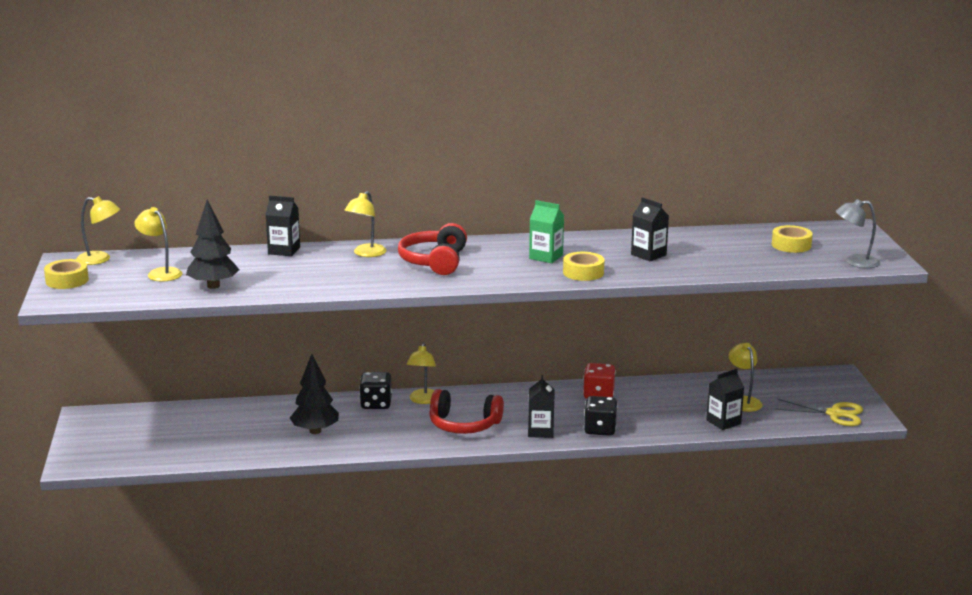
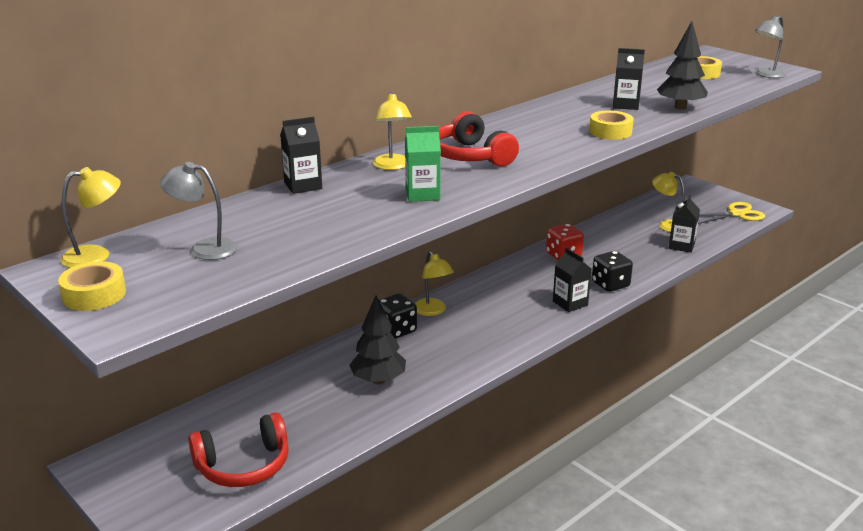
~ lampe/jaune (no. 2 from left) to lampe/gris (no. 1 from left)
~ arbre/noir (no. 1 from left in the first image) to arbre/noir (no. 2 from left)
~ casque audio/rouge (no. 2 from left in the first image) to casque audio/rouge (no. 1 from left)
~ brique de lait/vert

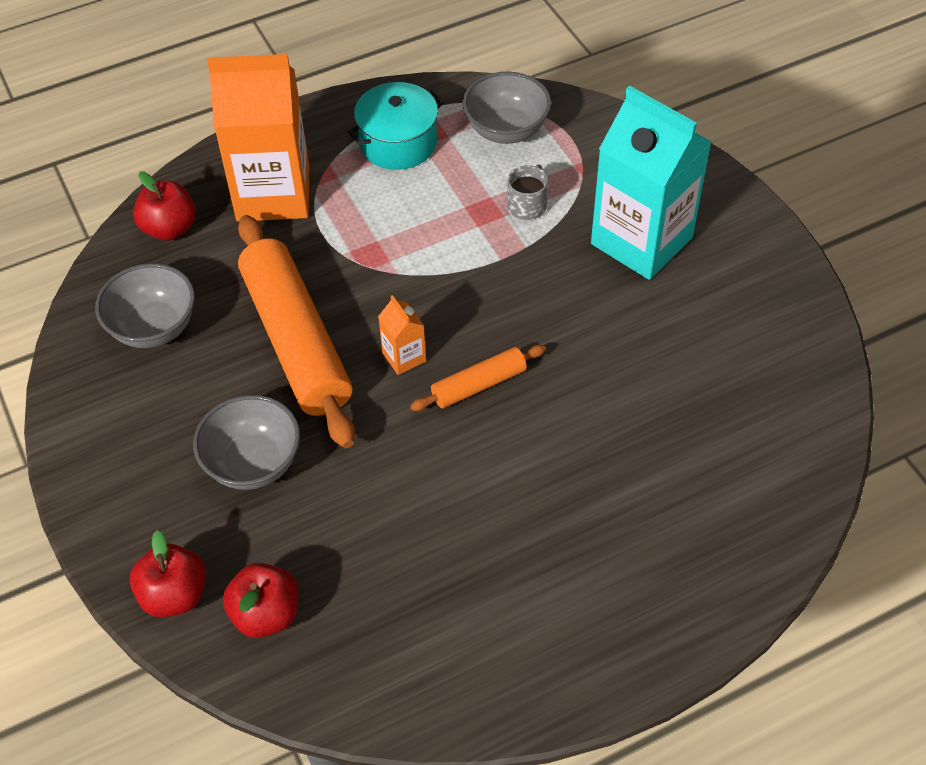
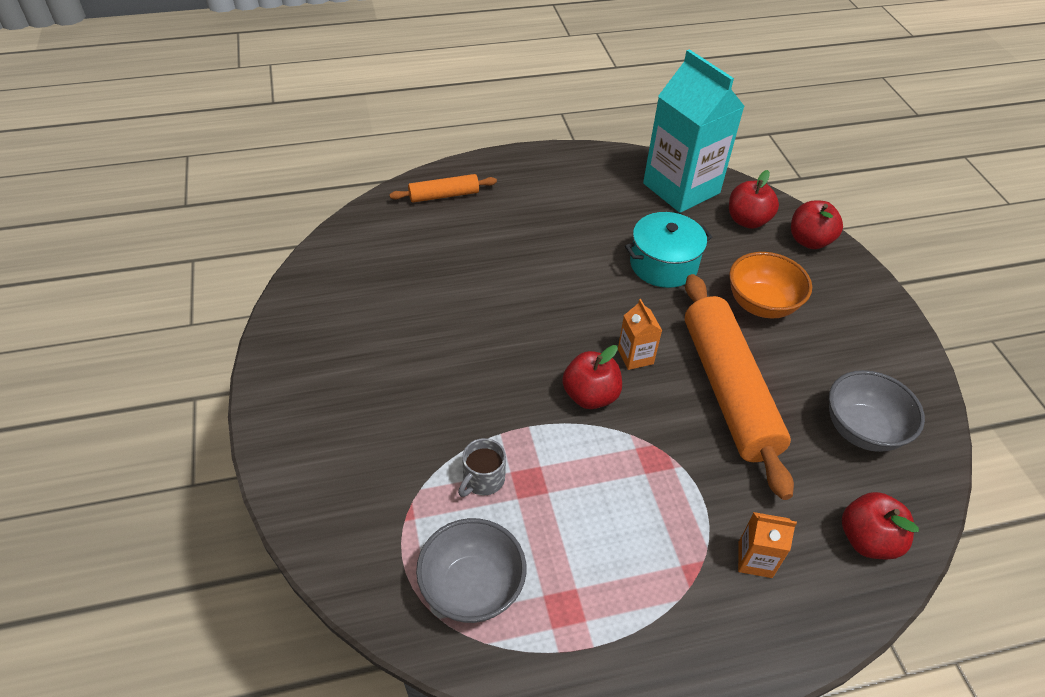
~ bol/gris (no. 2 from left) to bol/orange
~ brique de lait/orange (no. 1 from left in the first image) x0.42
~ marmite/turquoise
~ rouleau à pâtisserie/orange (no. 2 from left in the first image) to rouleau à pâtisserie/orange (no. 1 from left)
~ brique de lait/turquoise
+ pomme/rouge (no. 1 from left)

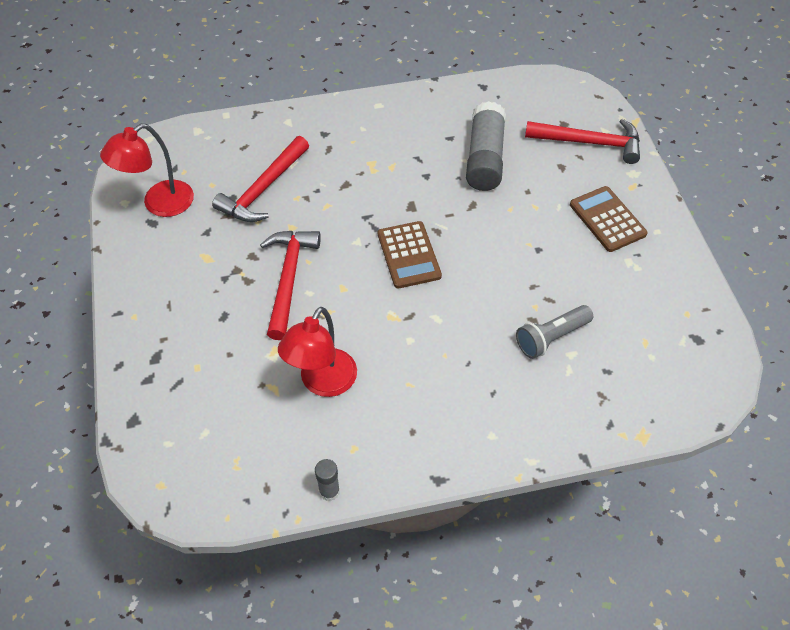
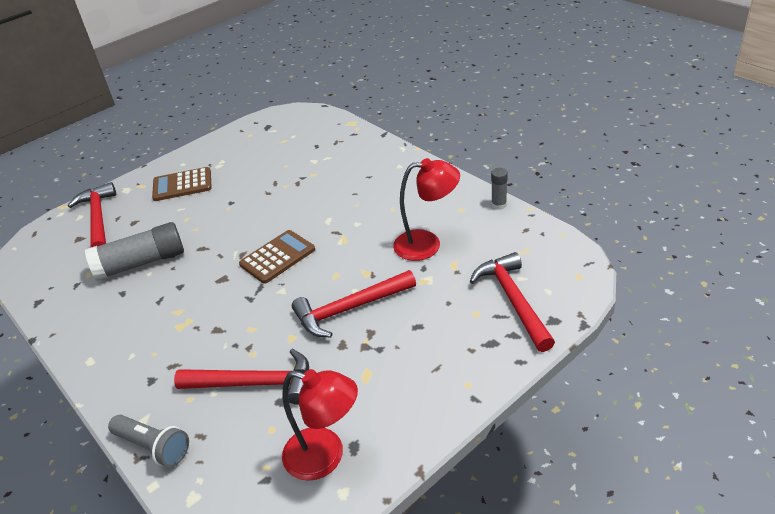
~ lampe de poche/gris
~ calculatrice/marron (no. 2 from left in the first image) 45 degrees clockwise
+ marteau/rouge (no. 4 from left)

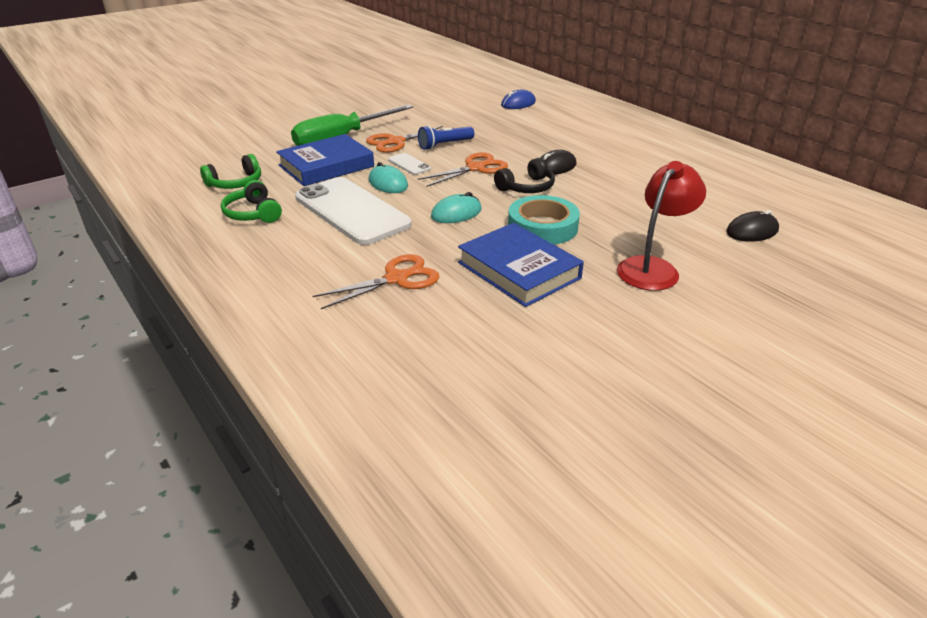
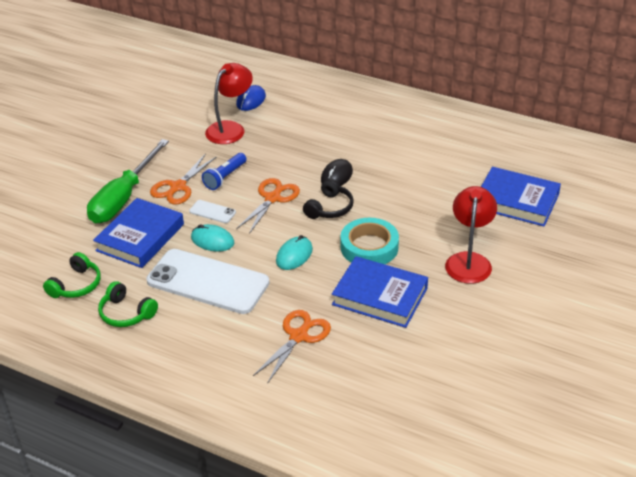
~ souris/noir (no. 2 from left) to livre/bleu (no. 3 from left)
+ lampe/rouge (no. 1 from left)

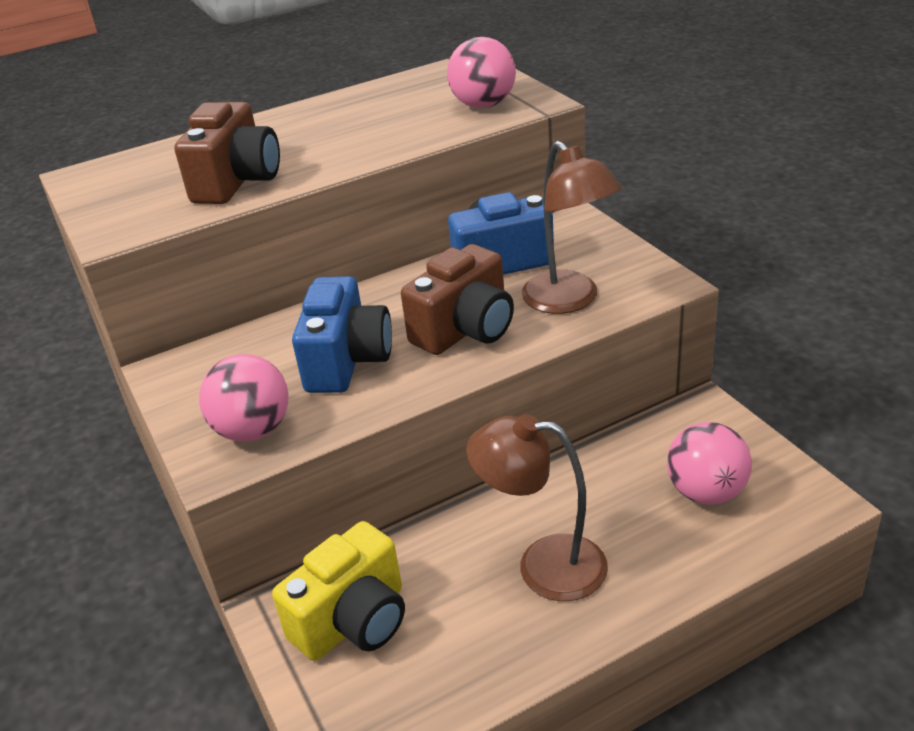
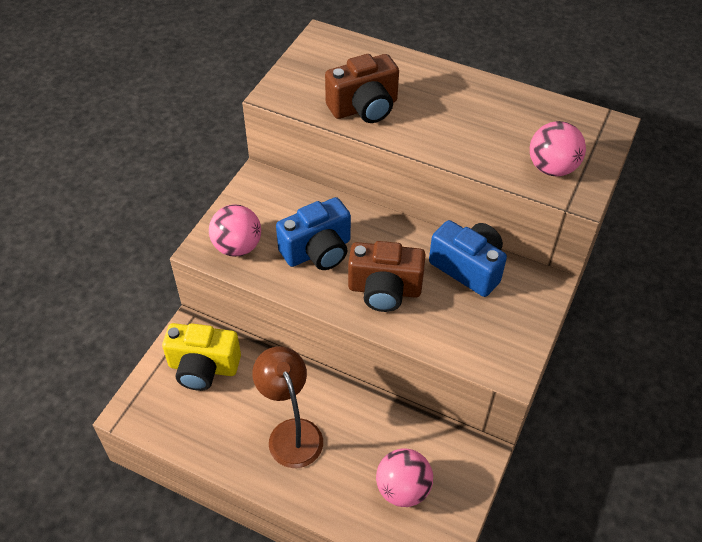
- lampe/marron (no. 2 from left)

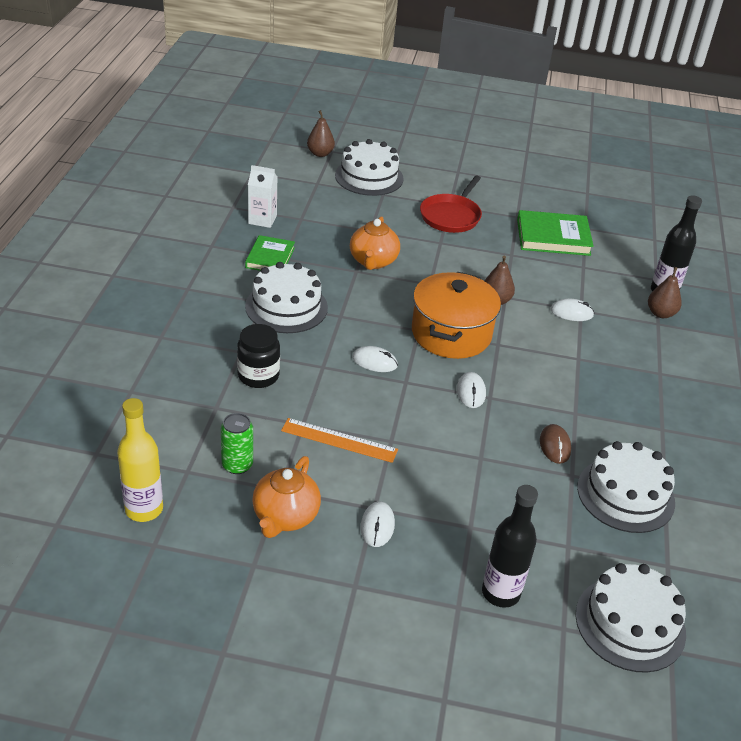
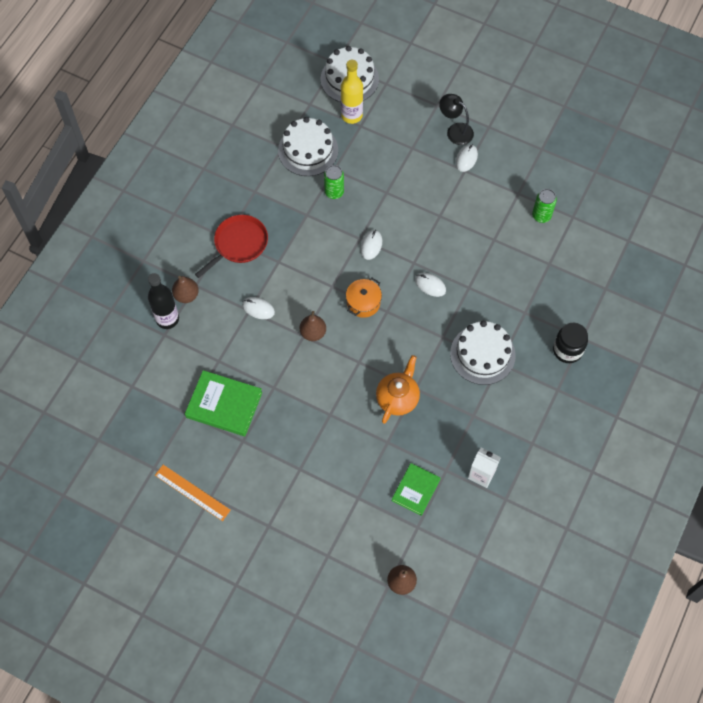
~ bouteille/jaune
~ bocal/noir
~ livre/vert (no. 1 from left in the first image) to livre/vert (no. 2 from left)
- théière/orange (no. 1 from left)
~ règle/orange
- gâteau/blanc (no. 2 from left)
~ marmite/orange x0.54
~ poêle/rouge
- bouteille/noir (no. 1 from left)
~ souris/marron to canette/vert (no. 1 from left)
+ lampe/noir

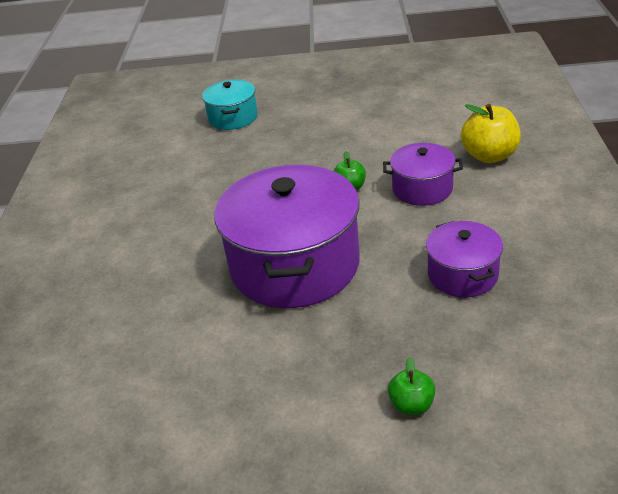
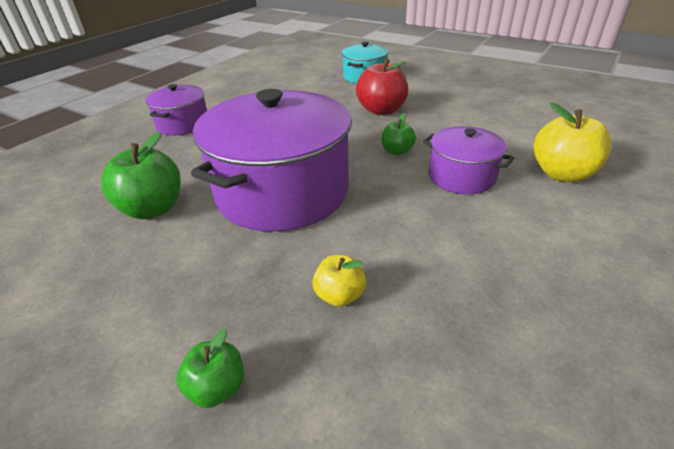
~ marmite/violet (no. 3 from left in the first image) to marmite/violet (no. 1 from left)
+ pomme/vert (no. 1 from left)
+ pomme/jaune (no. 1 from left)
+ pomme/rouge

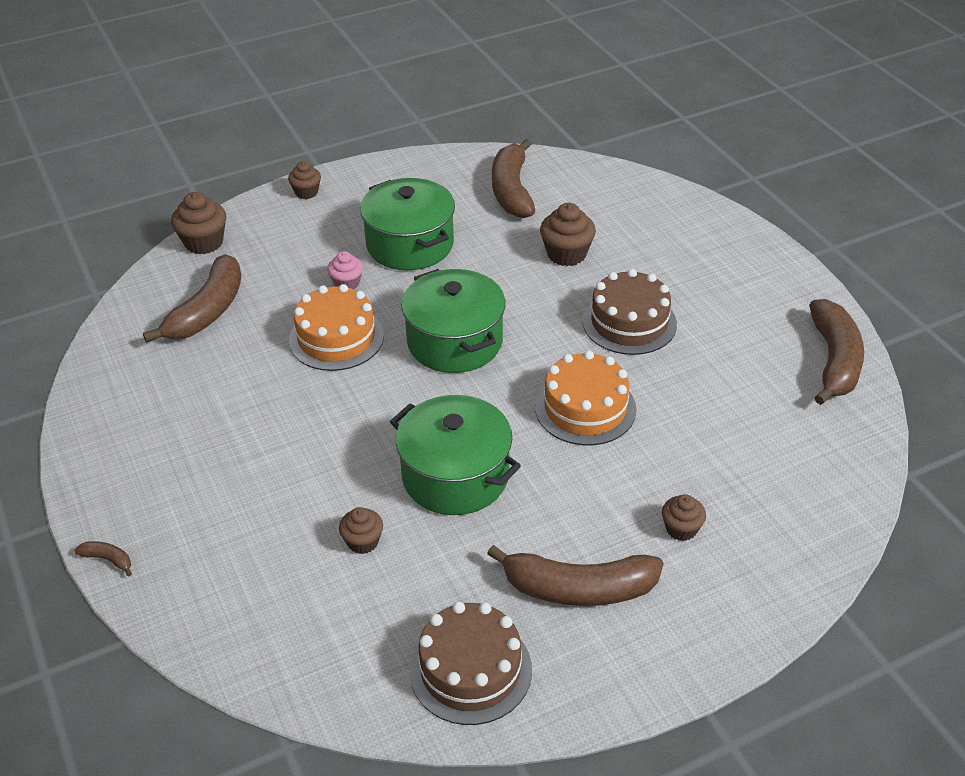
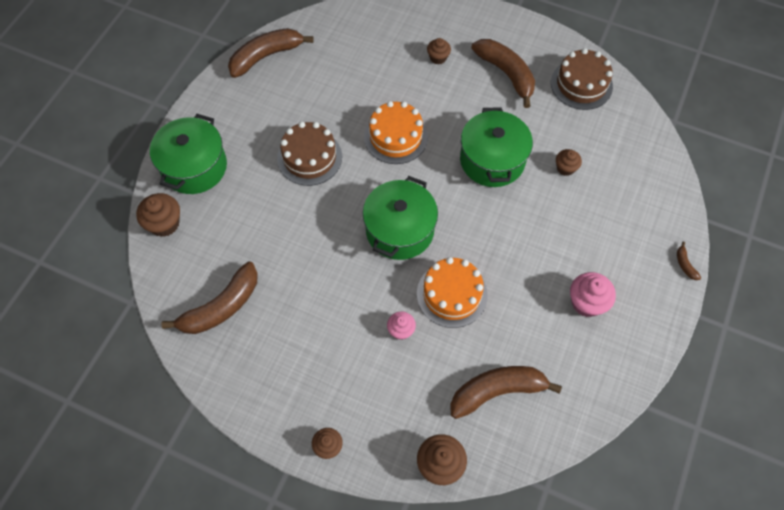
~ marmite/vert (no. 1 from left)
~ muffin/marron (no. 4 from left in the first image) to muffin/marron (no. 1 from left)
+ muffin/rose (no. 2 from left)

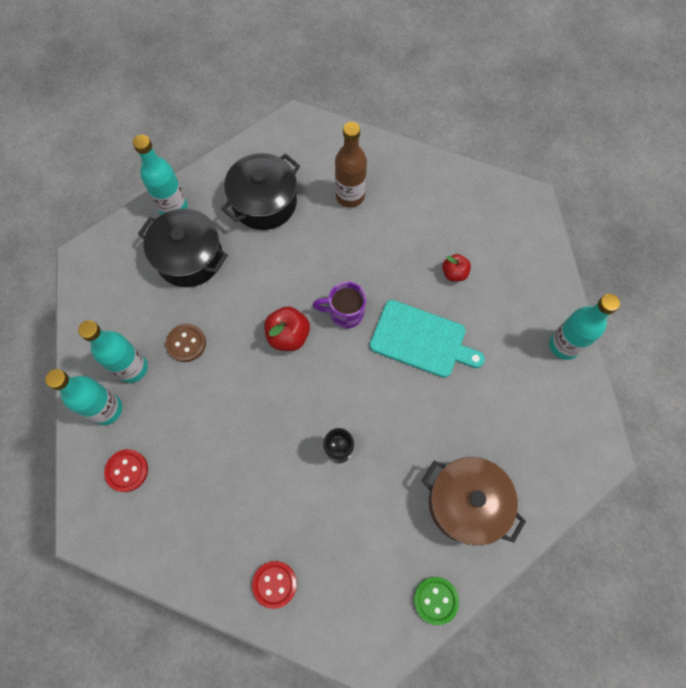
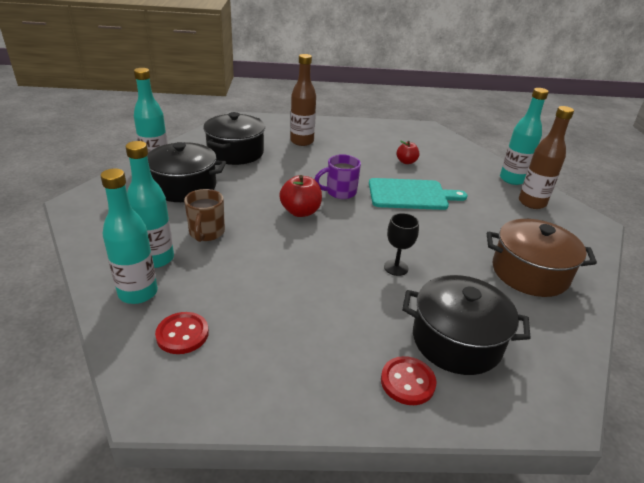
~ bouton/marron to tasse/marron
- bouton/vert
+ marmite/noir (no. 3 from left)
+ bouteille/marron (no. 2 from left)

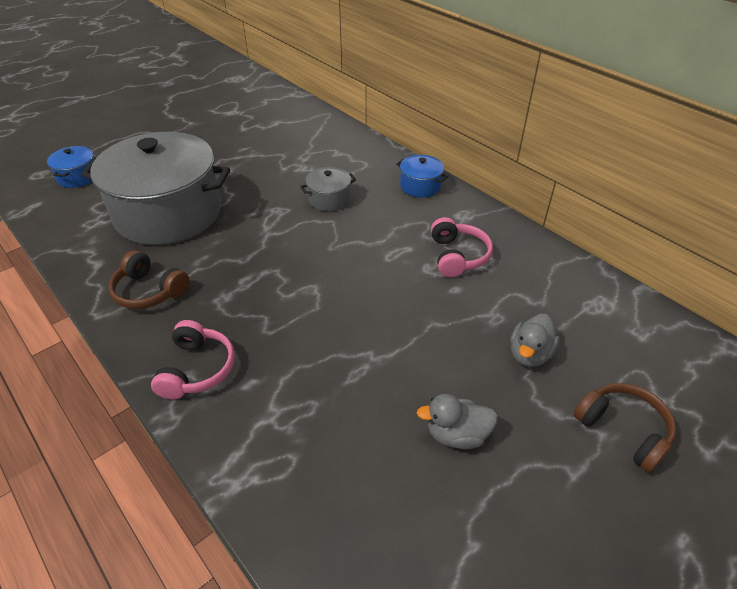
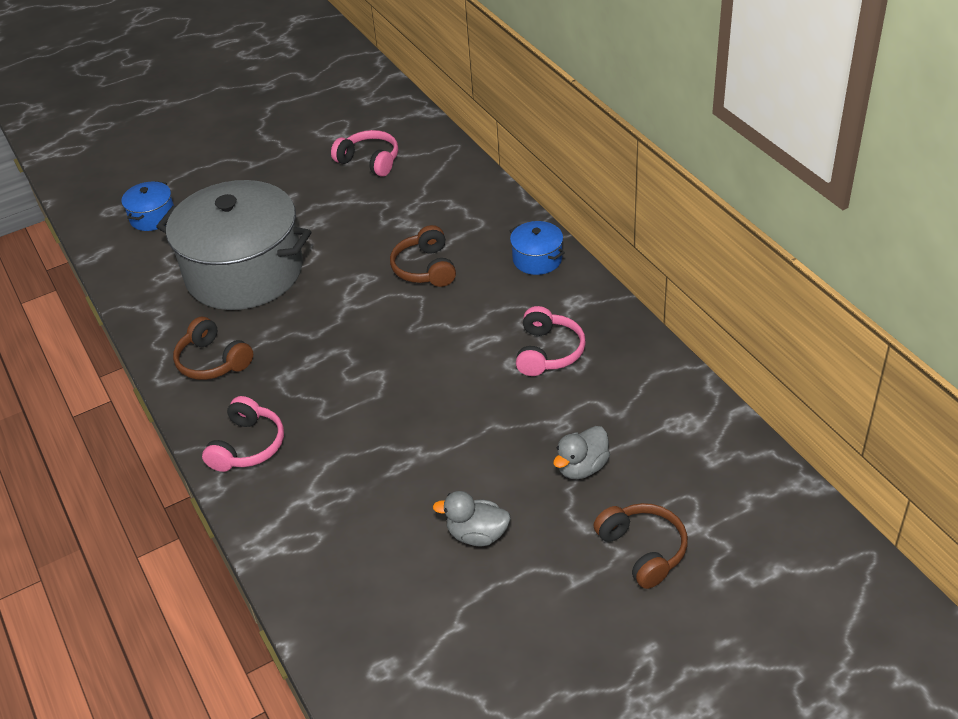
~ marmite/gris (no. 2 from left) to casque audio/marron (no. 2 from left)
+ casque audio/rose (no. 2 from left)

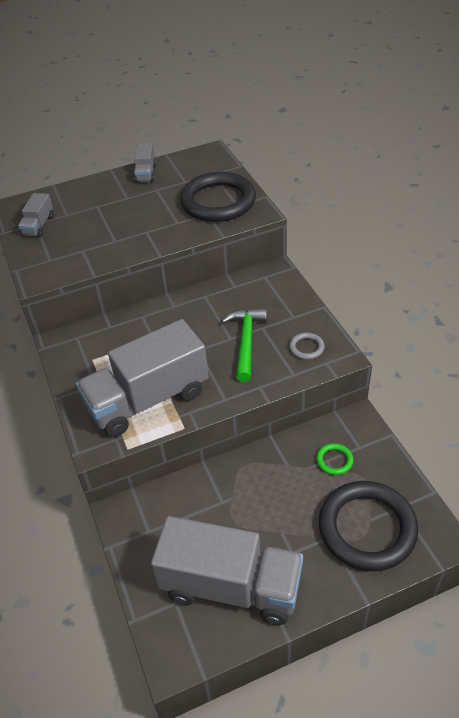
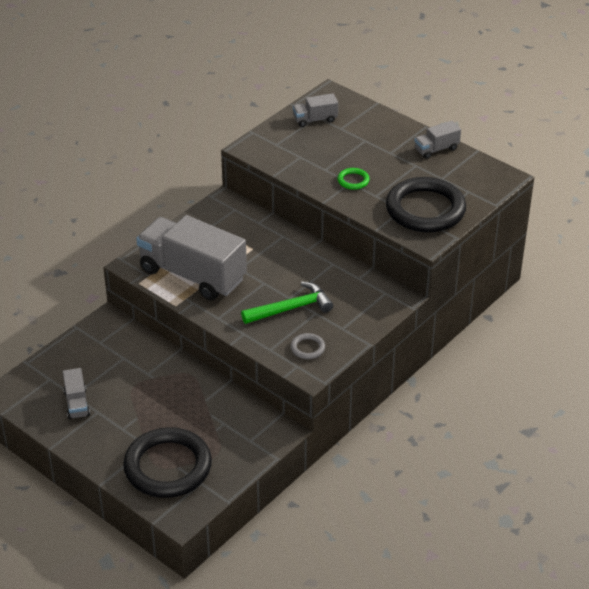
~ camion/gris (no. 4 from left in the first image) x0.44
~ anneau/vert

